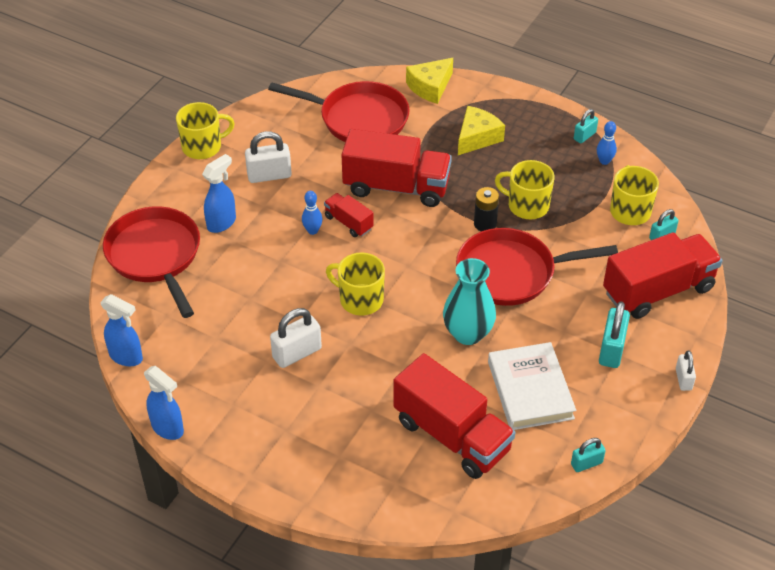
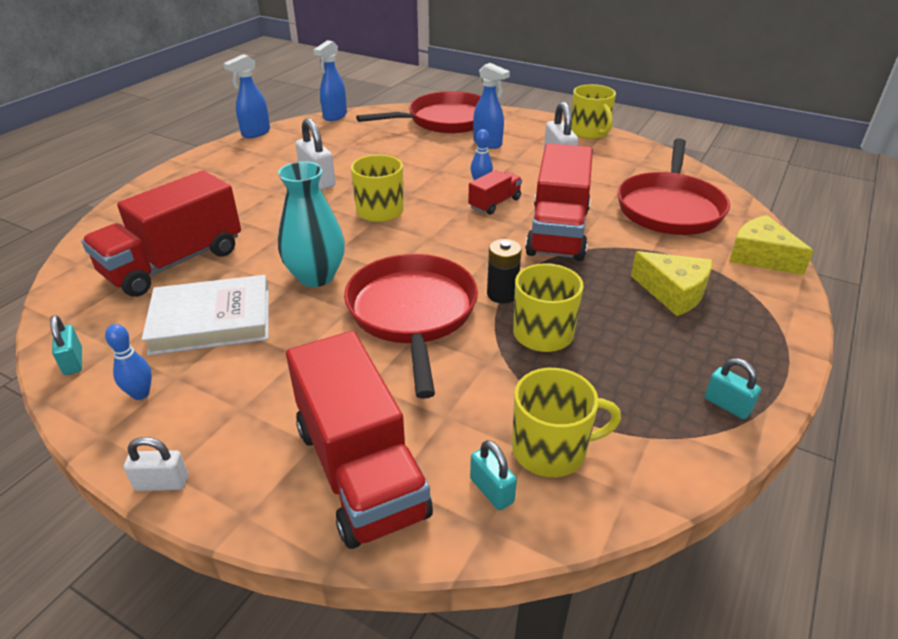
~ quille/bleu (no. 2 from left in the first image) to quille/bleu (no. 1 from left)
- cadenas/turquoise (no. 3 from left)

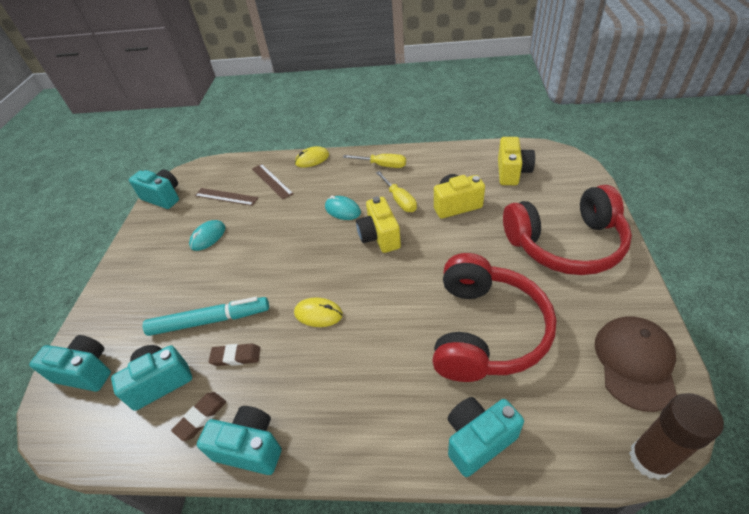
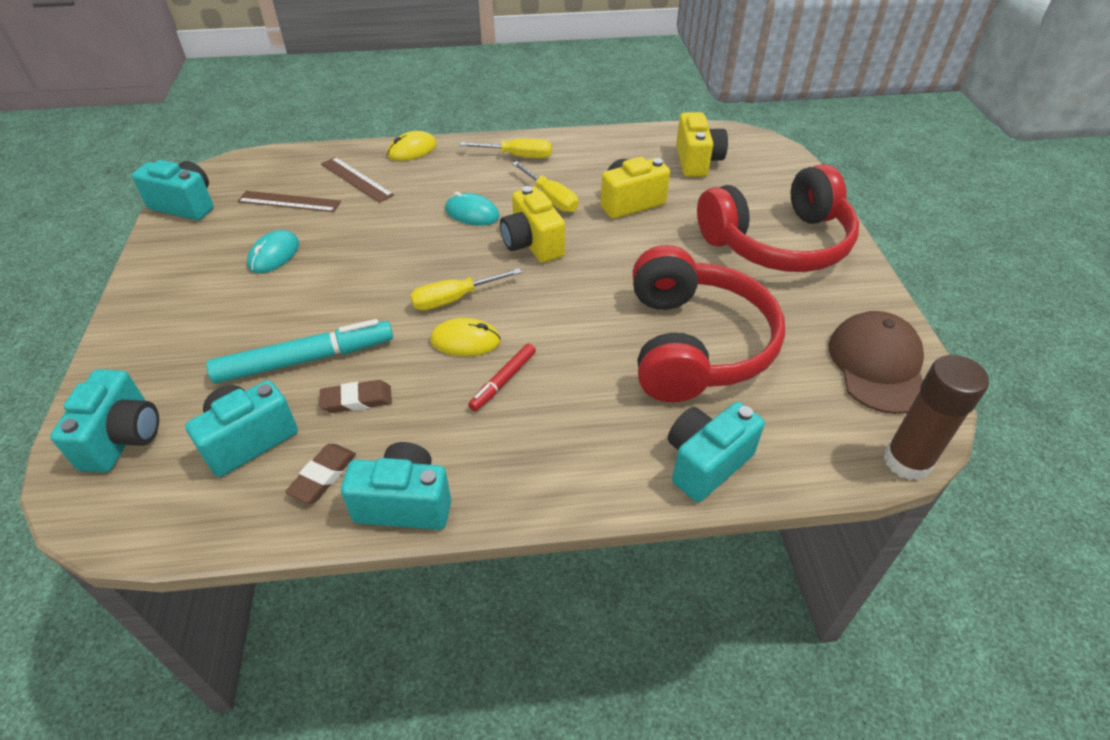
~ appareil photo/turquoise (no. 1 from left) 90 degrees clockwise
+ tournevis/jaune (no. 1 from left)
+ feutre/rouge

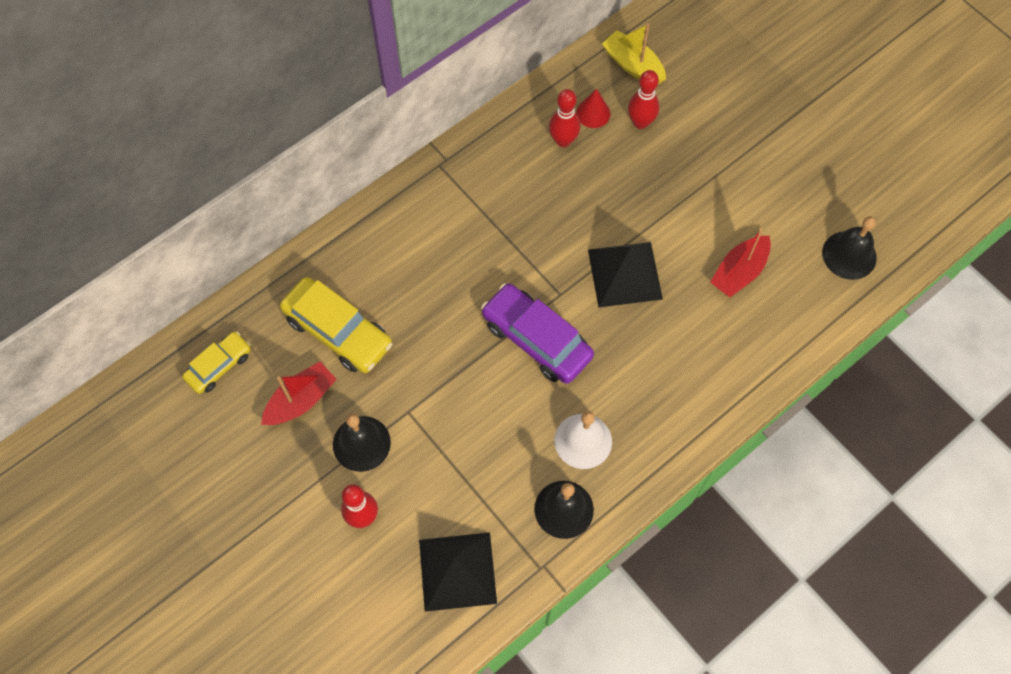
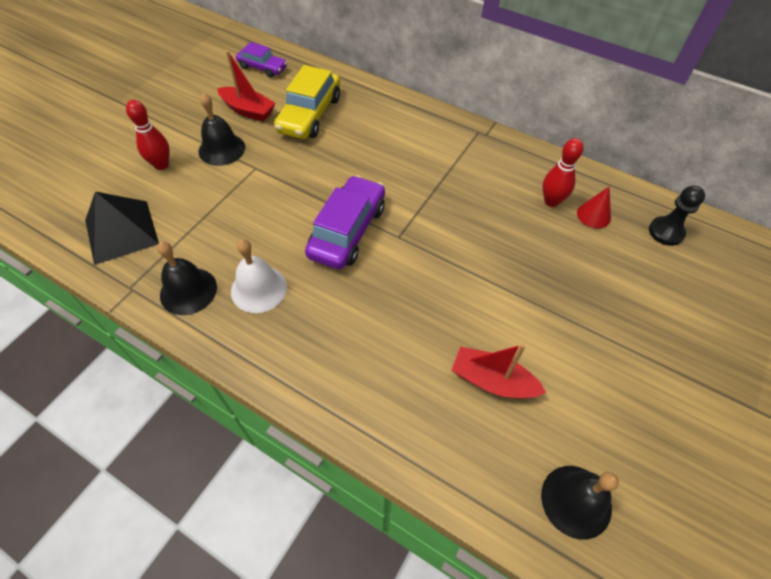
~ voiture/jaune (no. 1 from left) to voiture/violet (no. 1 from left)
- pyramide/noir (no. 2 from left)
~ bateau/jaune to pion/noir
- quille/rouge (no. 3 from left)

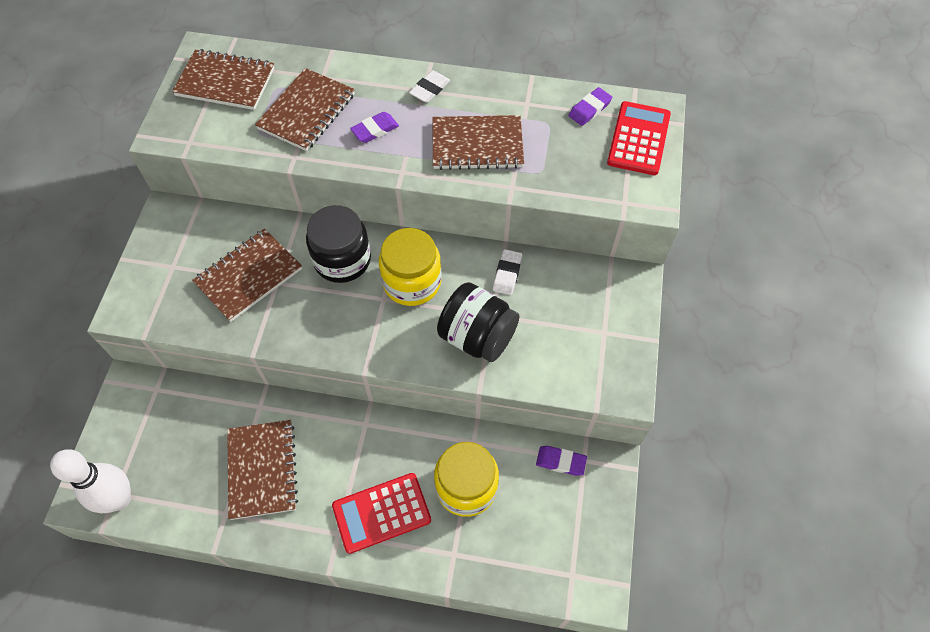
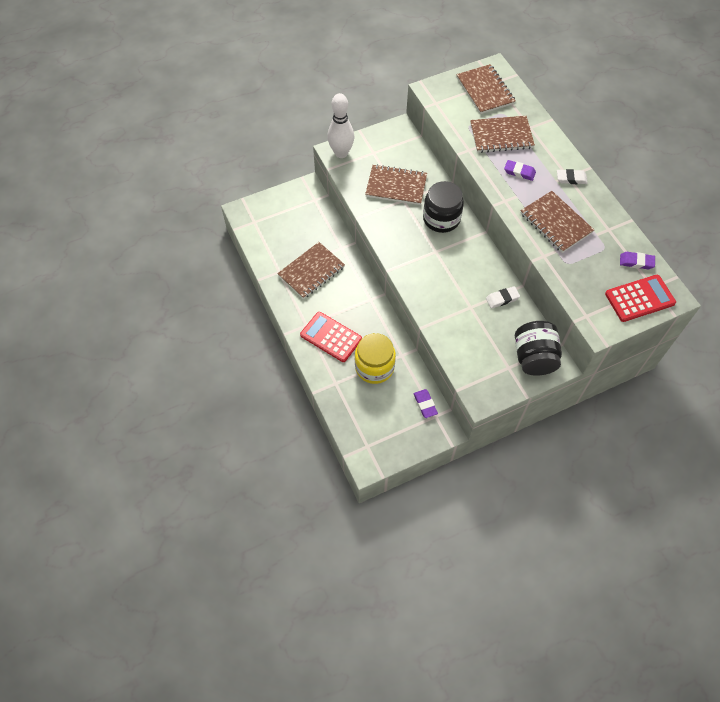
~ quille/blanc
- bocal/jaune (no. 1 from left)
~ bocal/noir (no. 2 from left)

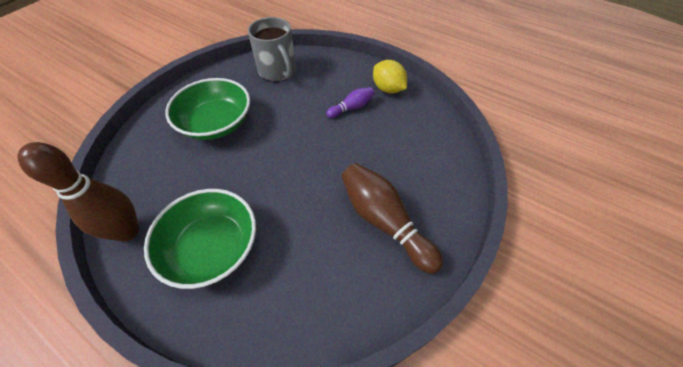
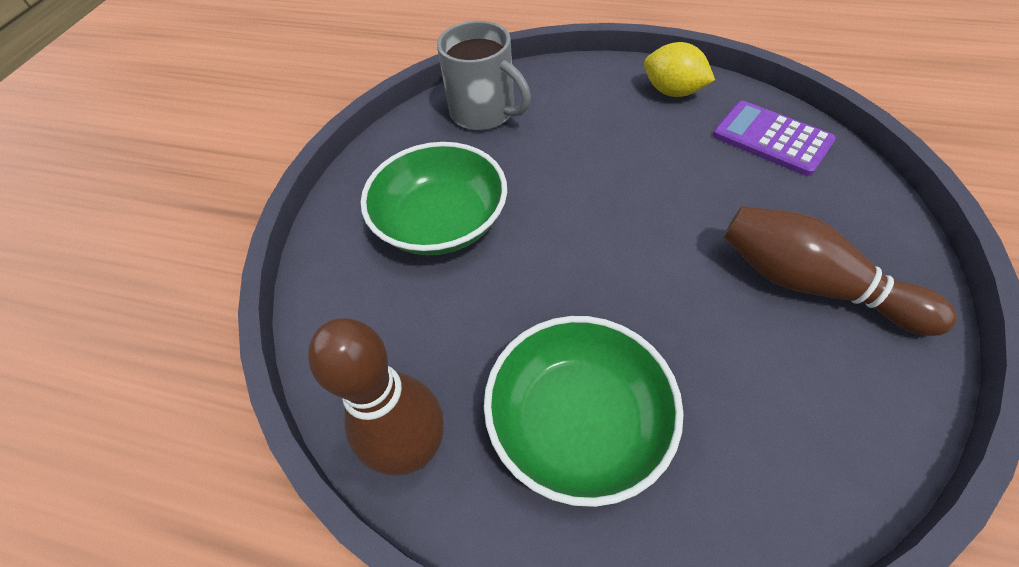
- quille/violet
+ calculatrice/violet

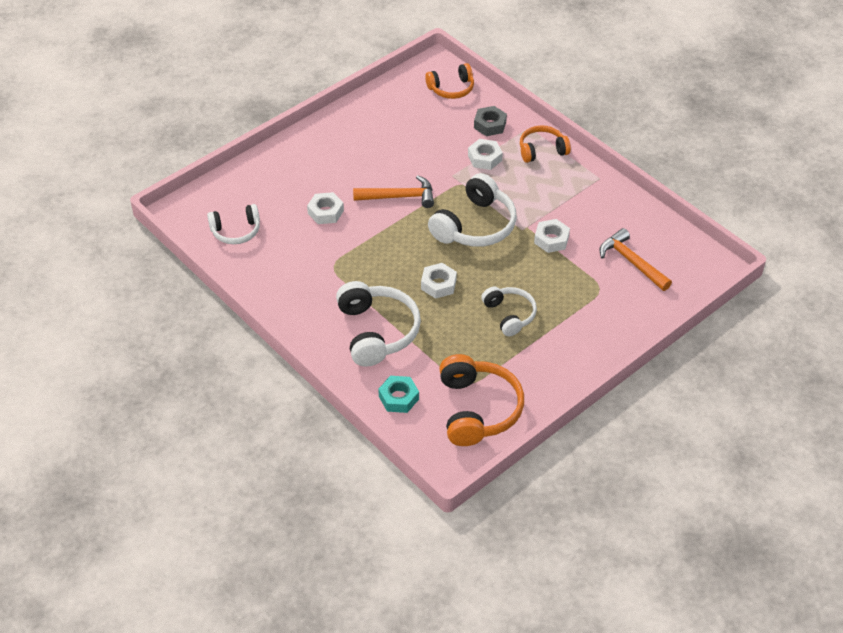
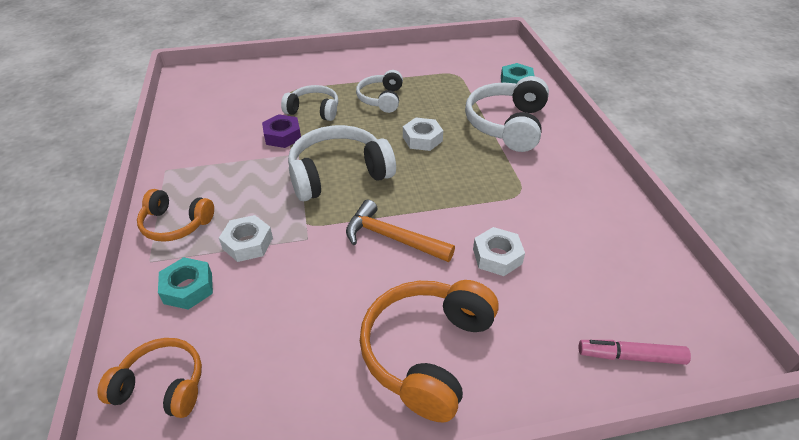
~ casque audio/blanc (no. 1 from left)
~ casque audio/orange (no. 2 from left in the first image) to casque audio/orange (no. 3 from left)
~ écrou/gris to écrou/turquoise (no. 1 from left)
~ écrou/blanc (no. 4 from left) to écrou/violet
- marteau/orange (no. 2 from left)
+ feutre/rose

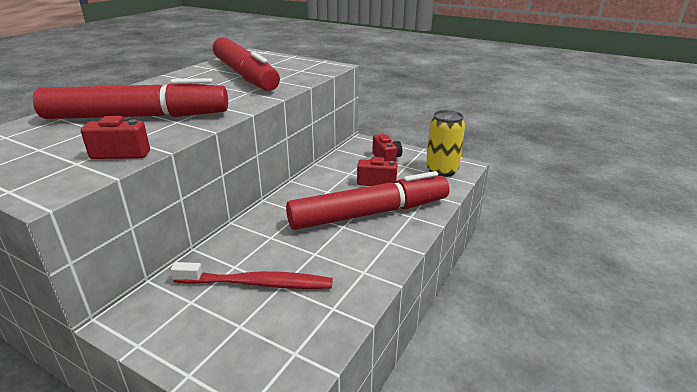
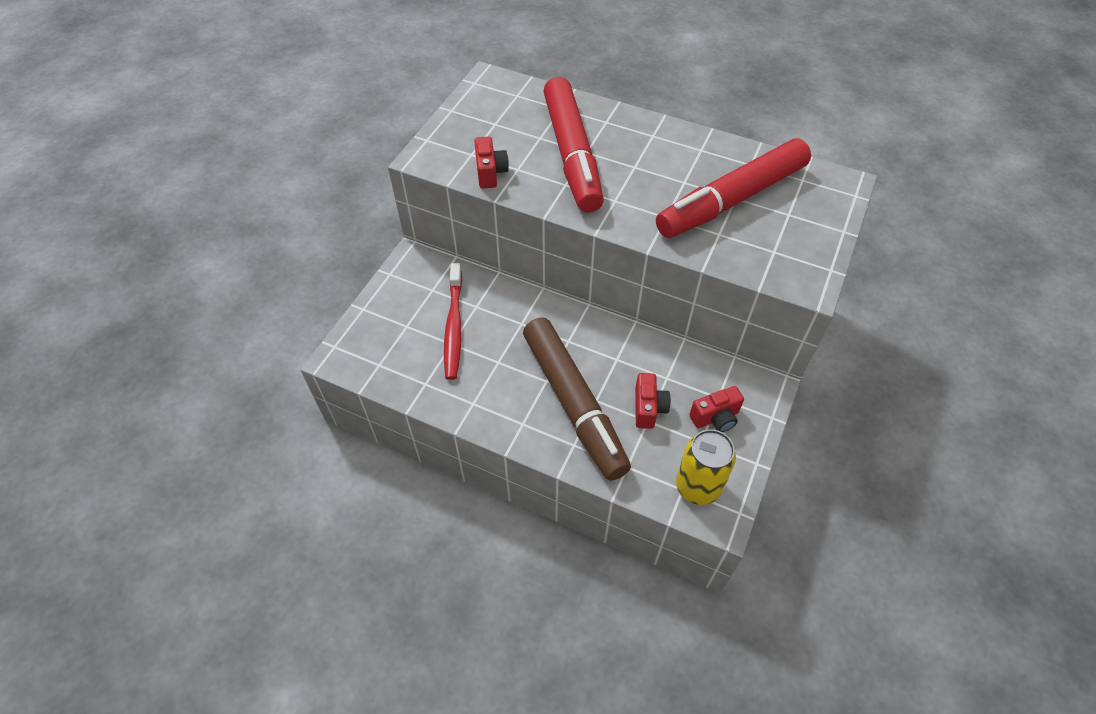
~ feutre/rouge (no. 3 from left) to feutre/marron

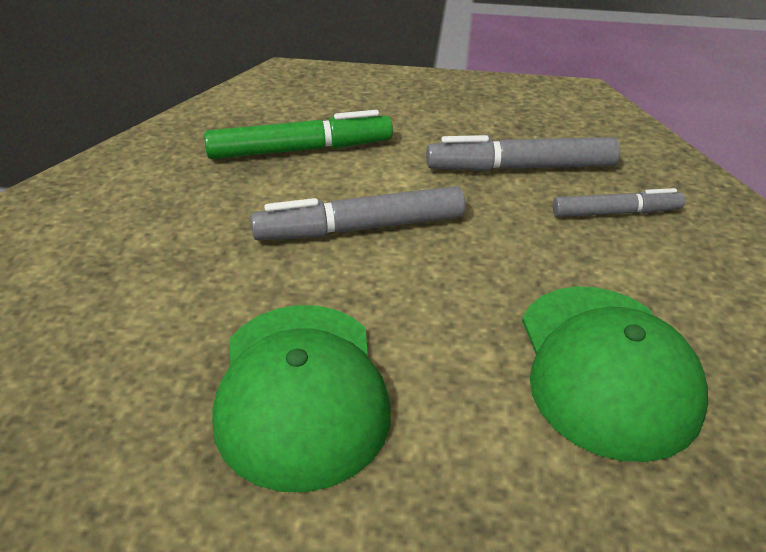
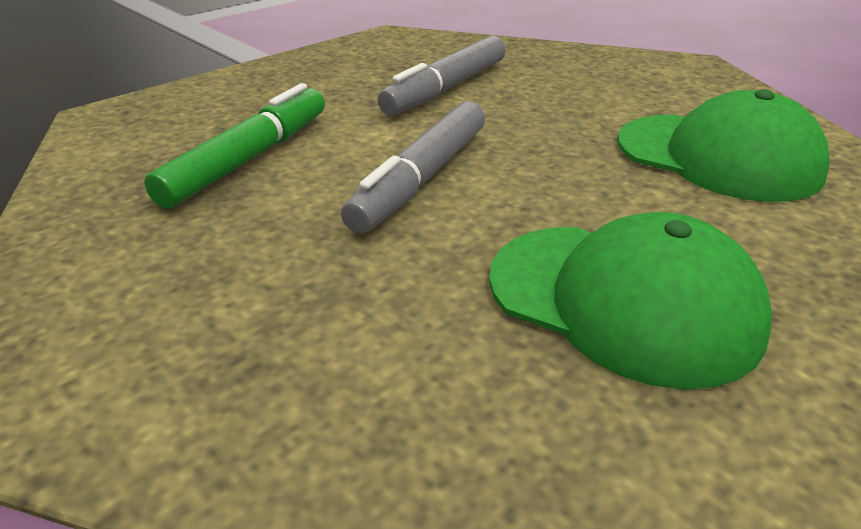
- feutre/gris (no. 3 from left)

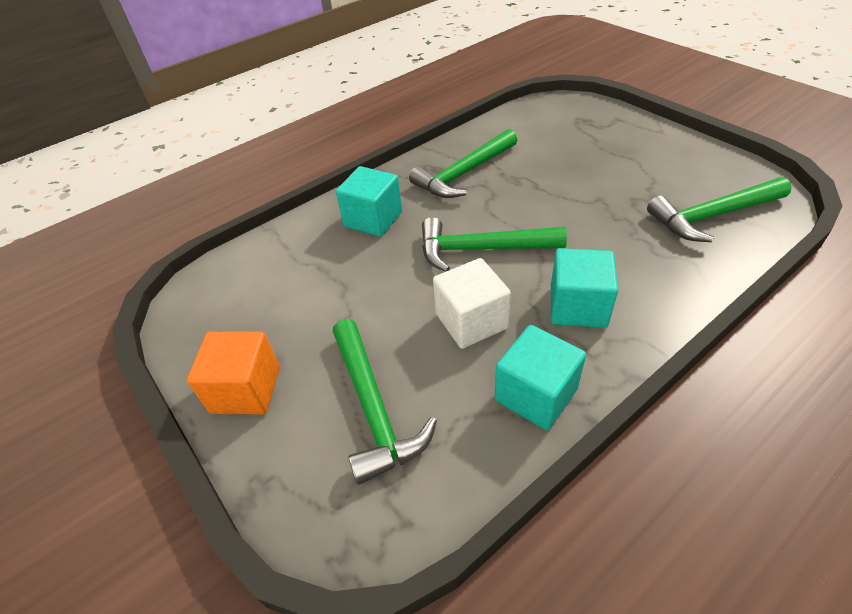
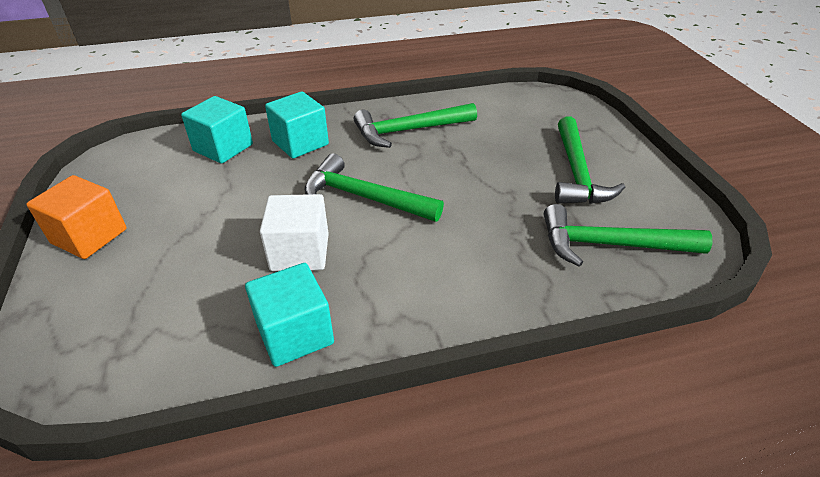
~ marteau/vert (no. 1 from left in the first image) to marteau/vert (no. 3 from left)
~ cube/turquoise (no. 3 from left in the first image) to cube/turquoise (no. 1 from left)

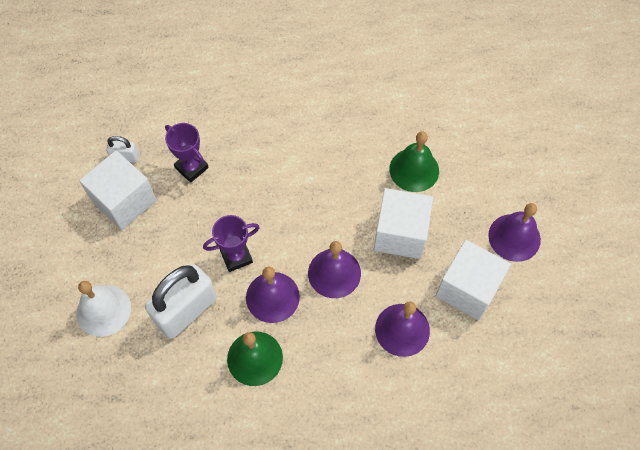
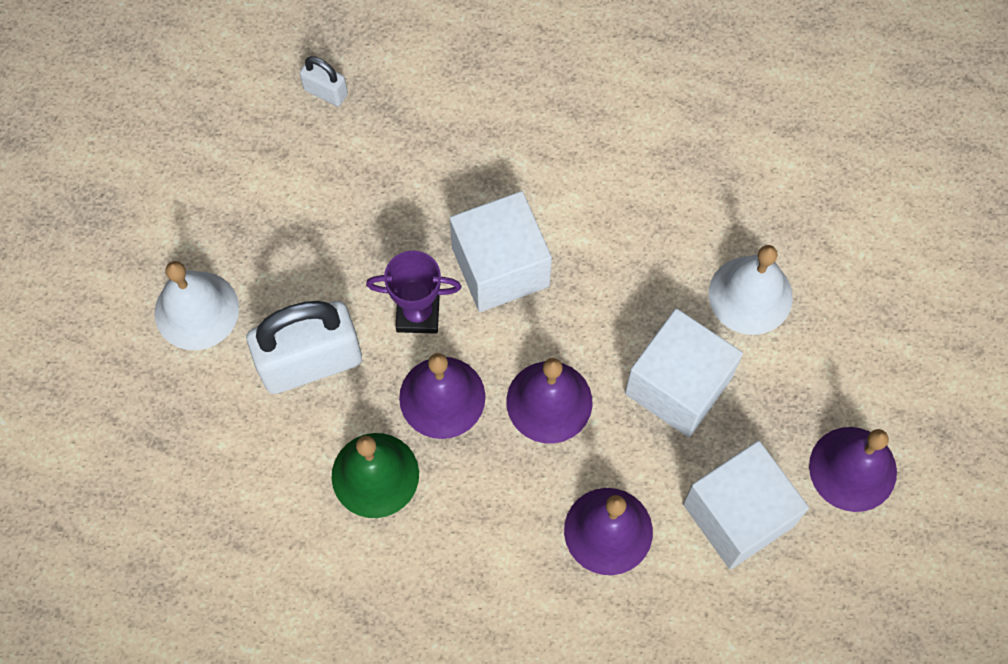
~ cube/blanc (no. 1 from left)
- trophée/violet (no. 1 from left)
~ cloche/vert (no. 2 from left) to cloche/blanc (no. 2 from left)

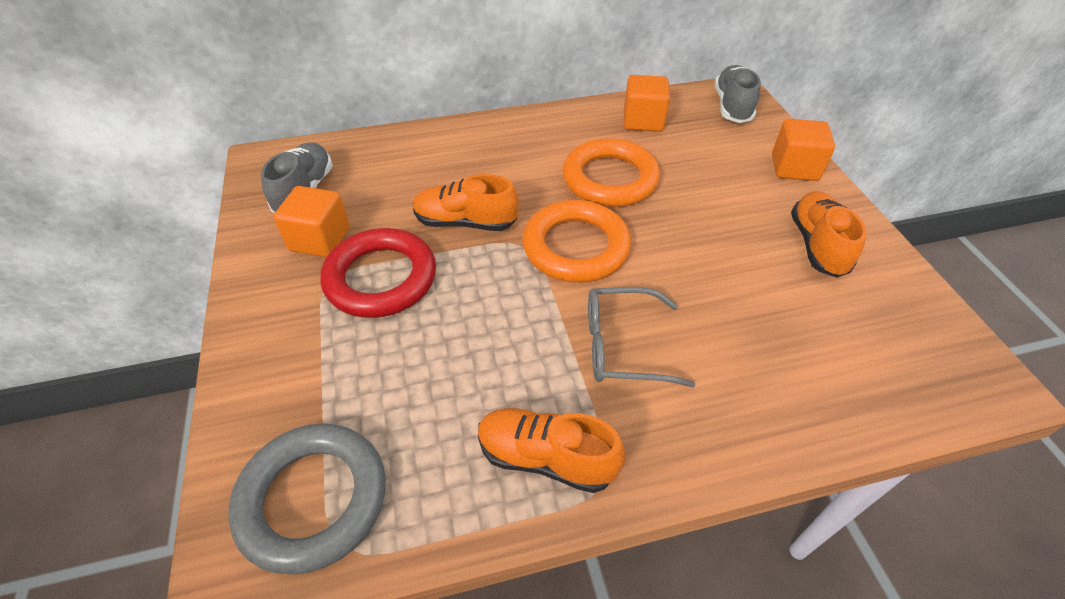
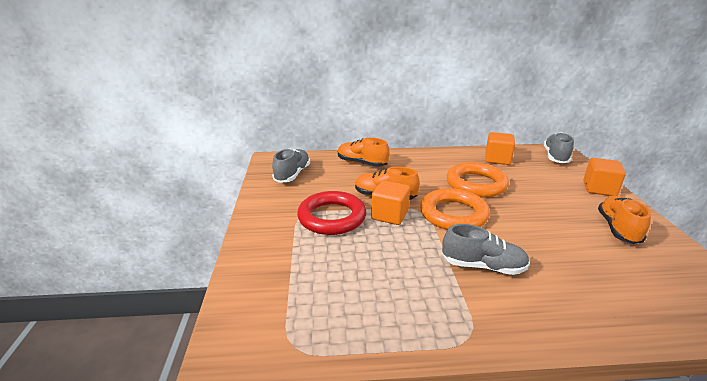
- anneau/gris
~ cube/orange (no. 1 from left)
~ chaussure/orange (no. 2 from left in the first image) to chaussure/orange (no. 1 from left)
~ lunettes/gris to chaussure/gris (no. 2 from left)

